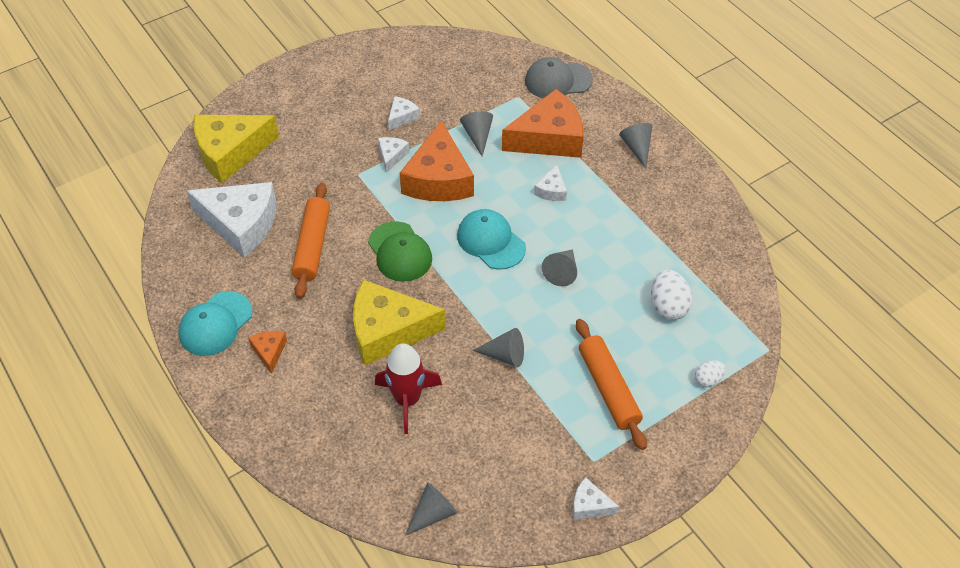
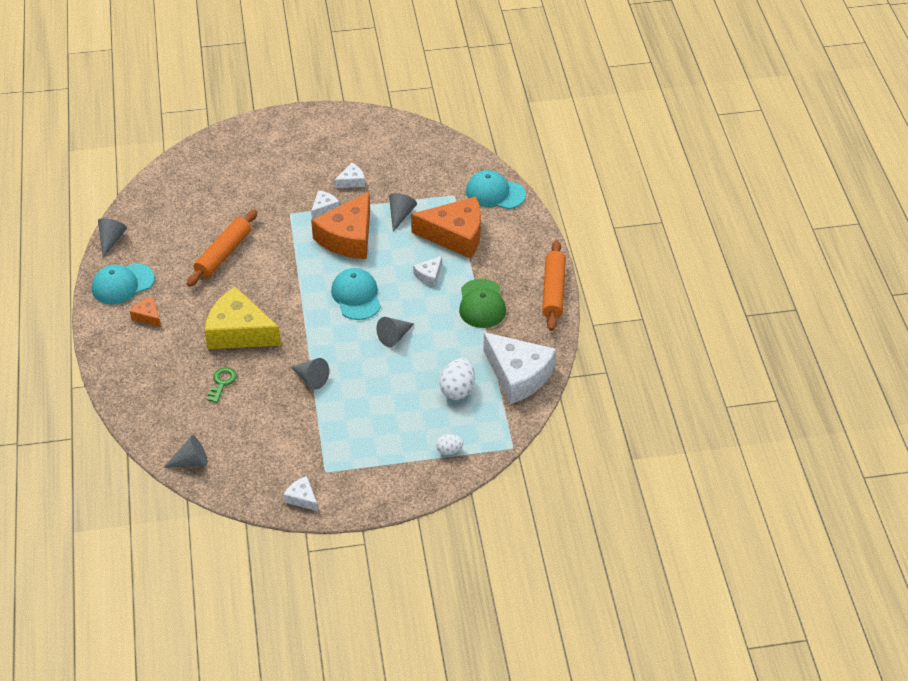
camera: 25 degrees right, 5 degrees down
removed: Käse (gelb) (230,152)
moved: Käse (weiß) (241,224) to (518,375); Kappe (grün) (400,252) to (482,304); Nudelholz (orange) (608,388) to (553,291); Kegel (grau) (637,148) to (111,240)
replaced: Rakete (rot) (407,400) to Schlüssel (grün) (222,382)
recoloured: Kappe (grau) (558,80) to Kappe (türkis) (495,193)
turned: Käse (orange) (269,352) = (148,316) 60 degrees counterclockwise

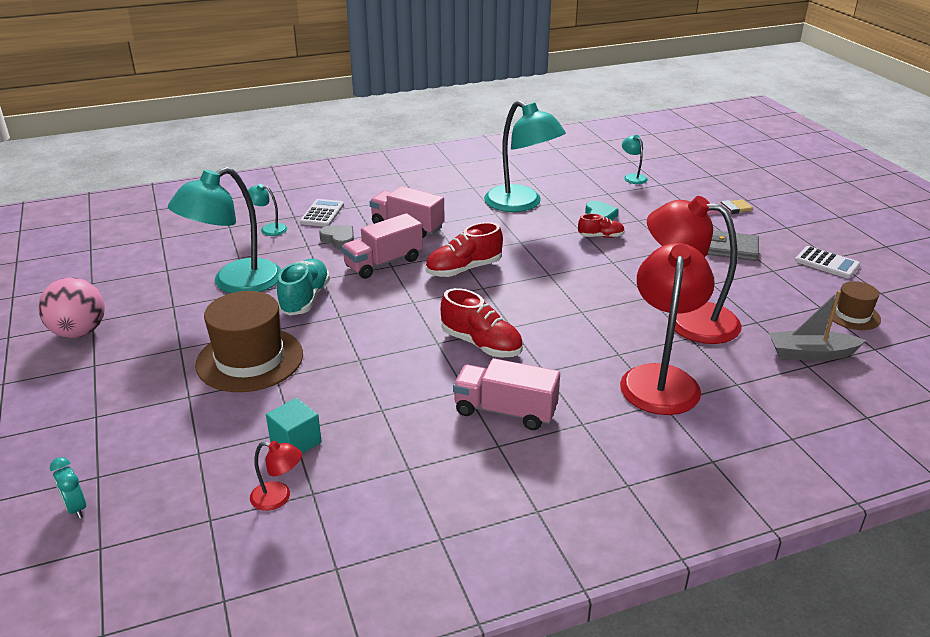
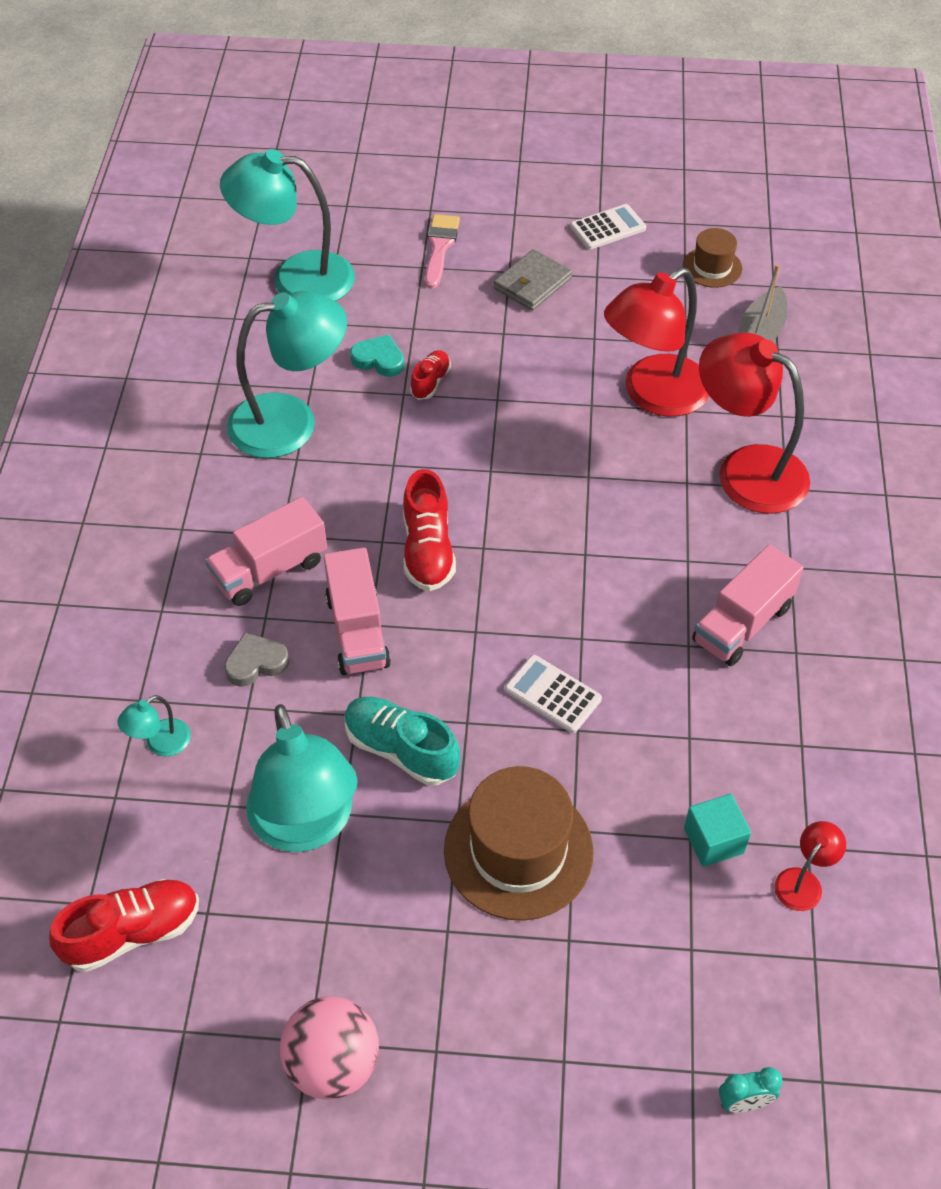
camera: 65 degrees left, 20 degrees up
moved: Taschenrechner (weiß) (322,214) to (552,694); Schuh (rot) (481,344) to (132,932)
resized: Lampe (türkis) (633,177) = (296,278) x2.32

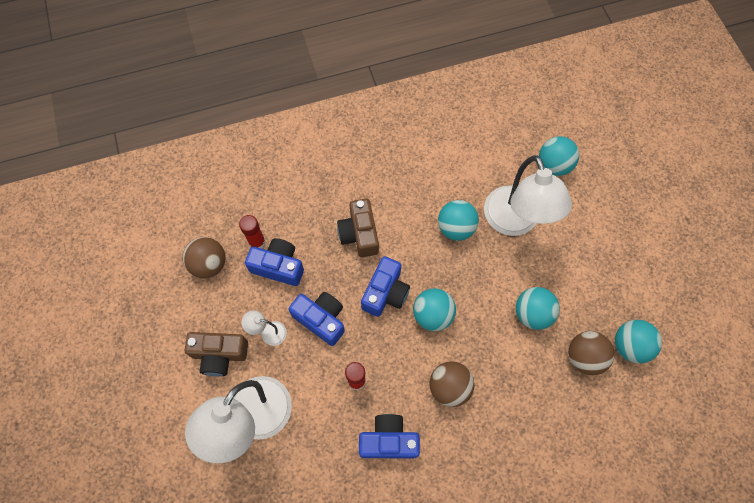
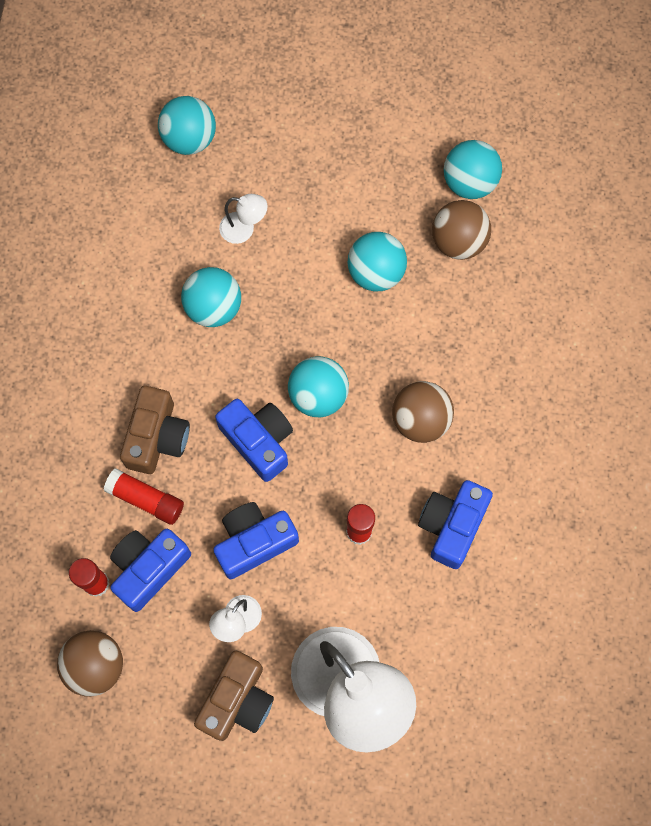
camera: 65 degrees left, 5 degrees up
added: Klebestift (rot) (146,499)
turned: Kamera (braun) (359,234) = (157,437) 90 degrees counterclockwise
resized: Lampe (weiß) (515,222) = (244,229) x0.42

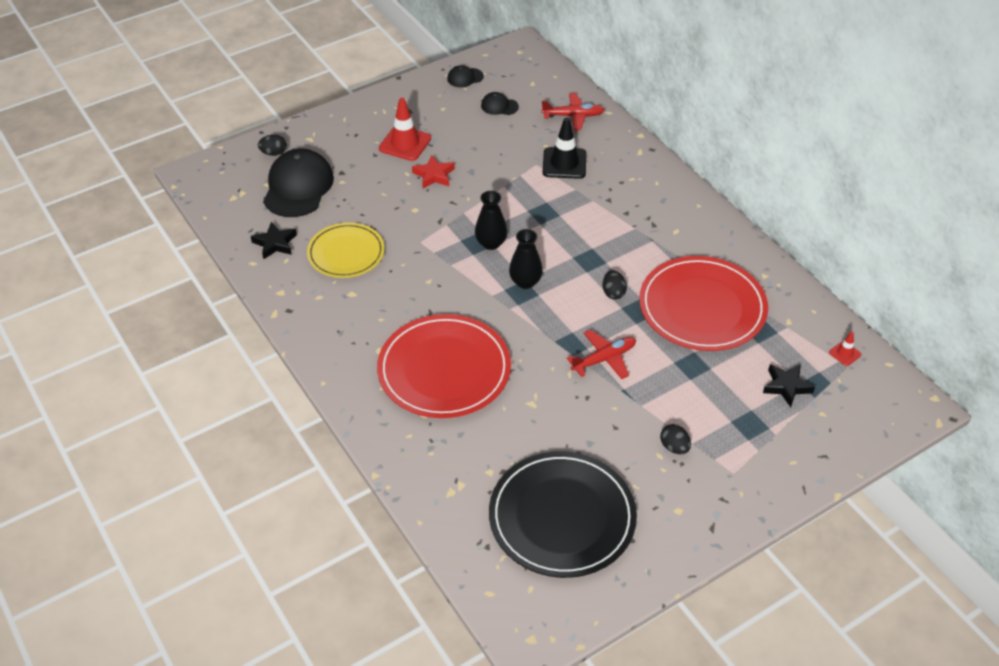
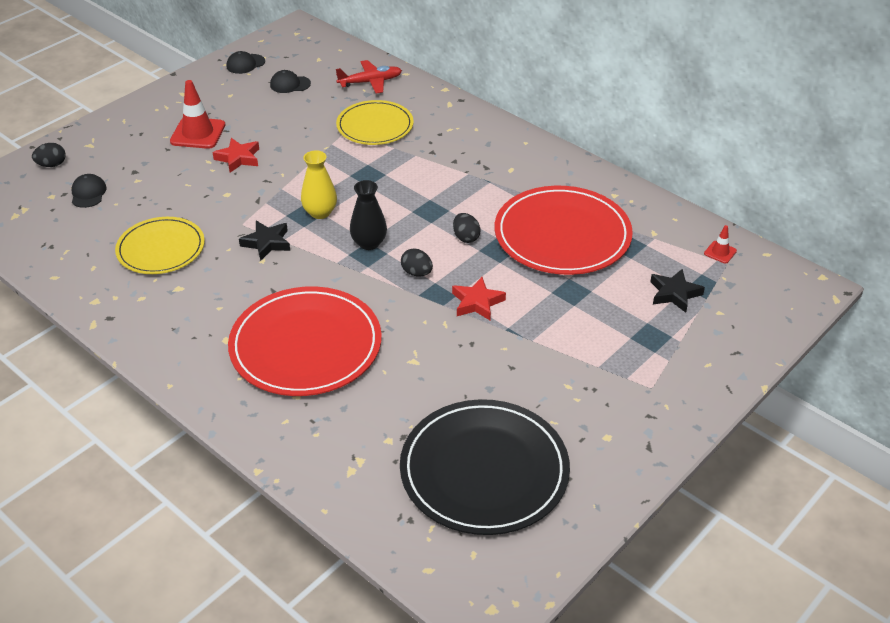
camera: 15 degrees left, 5 degrees down
moved: Stern (schwarz) (275,243) to (267,243); Ei (schwarz) (674,447) to (417,273)
replaced: Leitkegel (schwarz) (564,163) to Teller (gelb) (375,126); Flugzeug (rot) (604,359) to Stern (rot) (477,302)
recoloured: Vase (schwarz) (491,243) to Vase (gelb) (320,212)
resized: Kappe (schwarz) (298,187) = (88,193) x0.46

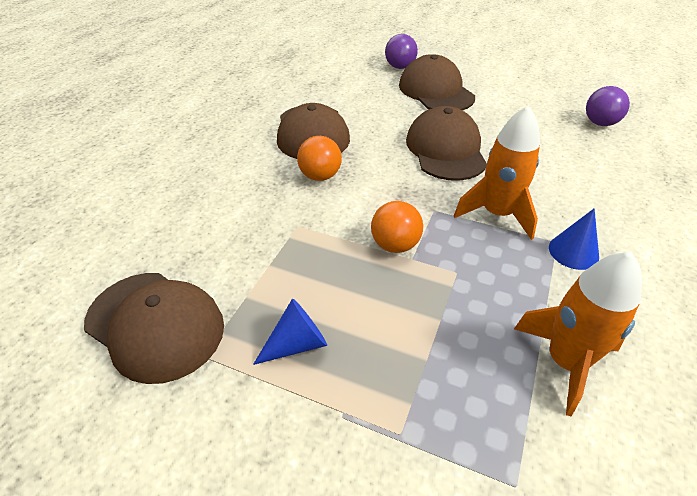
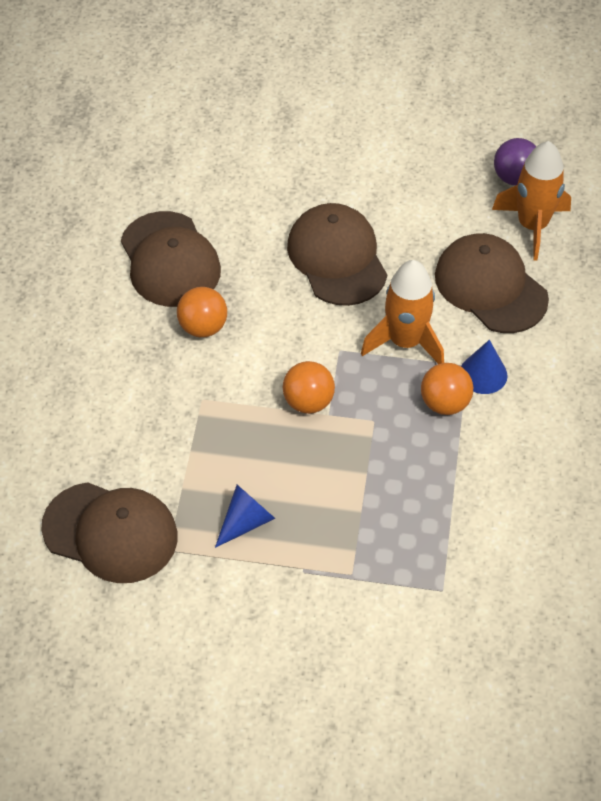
camera: 15 degrees left, 10 degrees up
removed: Ball (lila) (400,67)
added: Ball (orange) (444,403)
moved: Kappe (braun) (436,91) to (490,287); Rakete (orange) (566,362) to (532,226)

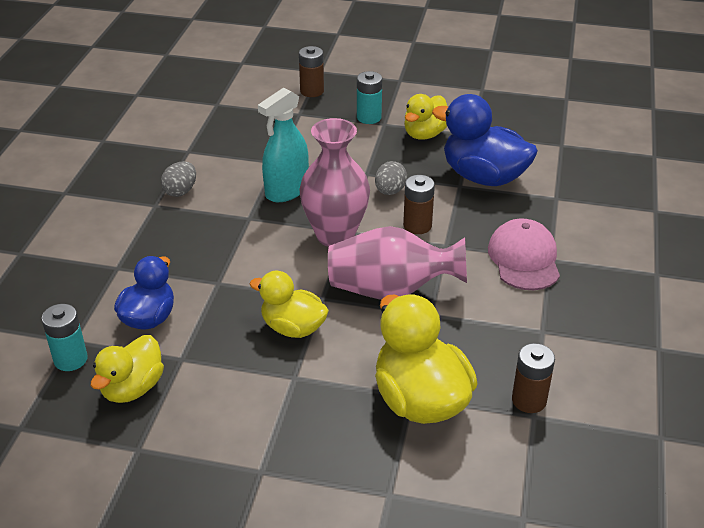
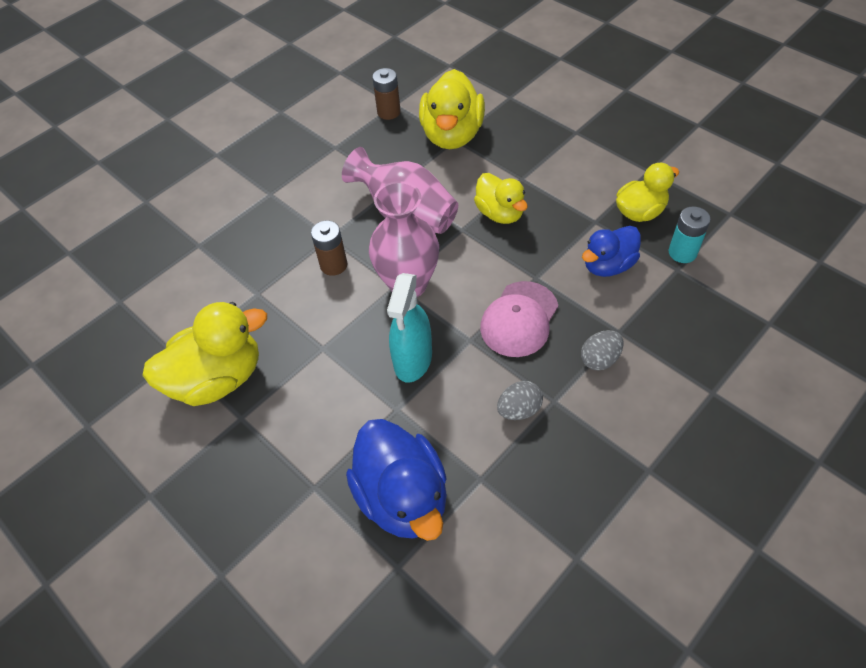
camera: 145 degrees left, 15 degrees up
removed: Batterie (braun) (312,91); Batterie (türkis) (369,117)
moved: Ei (grau) (390,191) to (599,359); Ente (blau) (483,177) to (403,497); Kappe (rosa) (524,259) to (519,319)
turned: Sprühflasche (türkis) (287,190) = (413,360) 120 degrees clockwise
resized: Ente (gelb) (425,134) = (218,378) x1.58

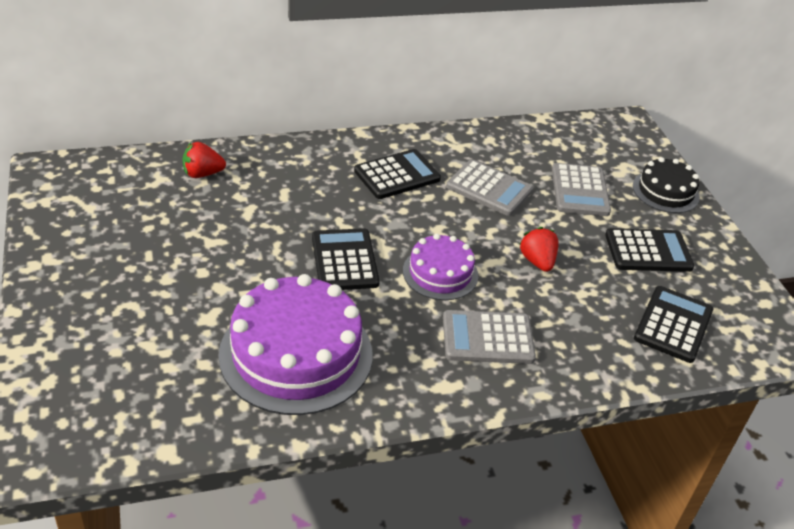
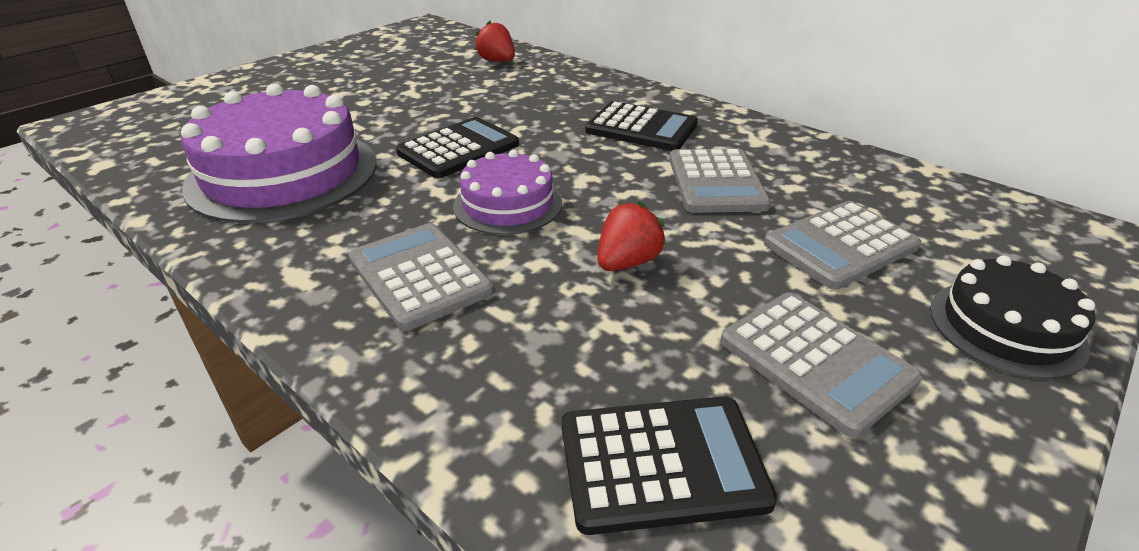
camera: 60 degrees right, 5 degrees down
recoloured: Taschenrechner (schwarz) (648,251) to Taschenrechner (grau) (815,361)

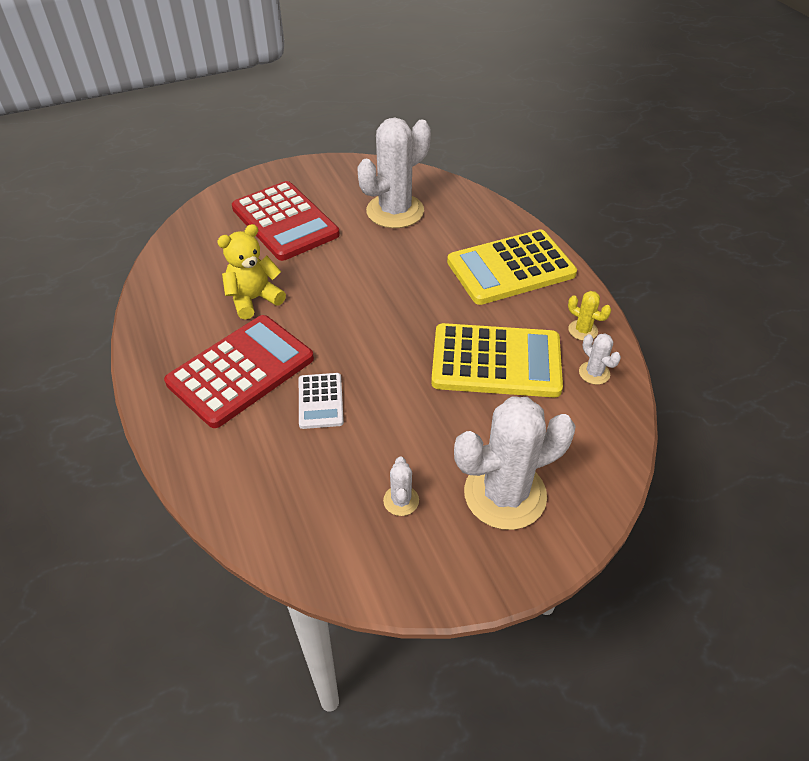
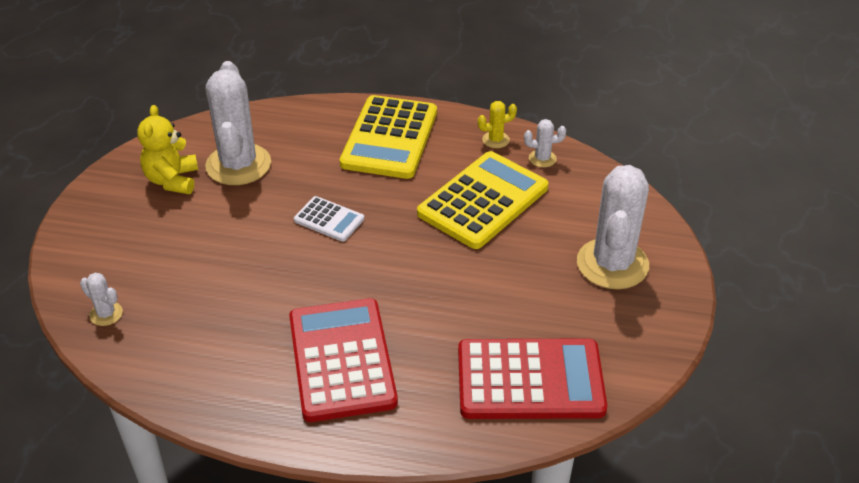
camera: 55 degrees left, 5 degrees down
moved: Teddybär (gelb) (254,299) to (172,180); Taschenrechner (rot) (285,221) to (530,380); Taschenrechner (weiß) (320,401) to (329,219); Kaktus (weiß) (401,500) to (106,314)

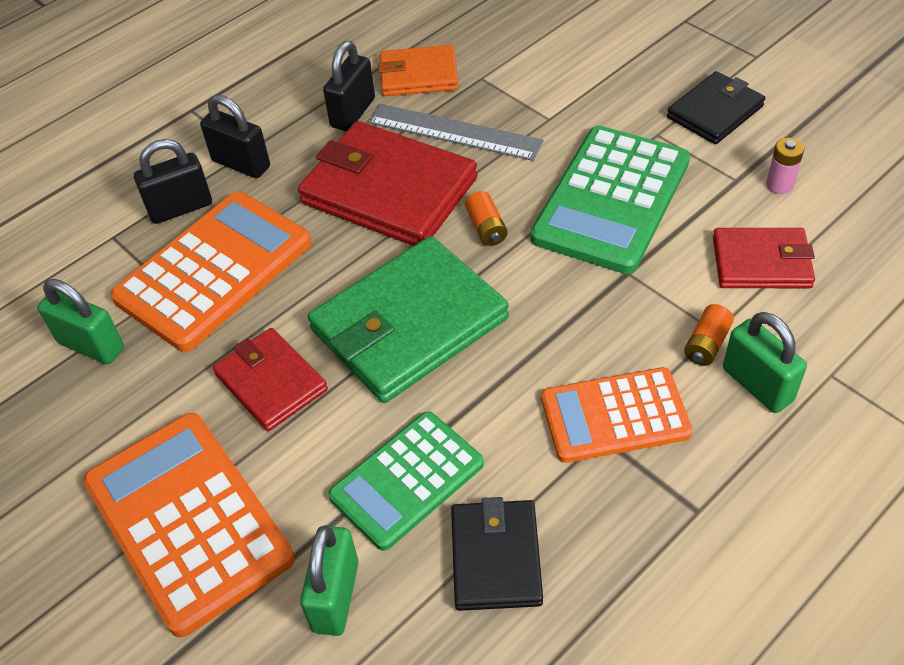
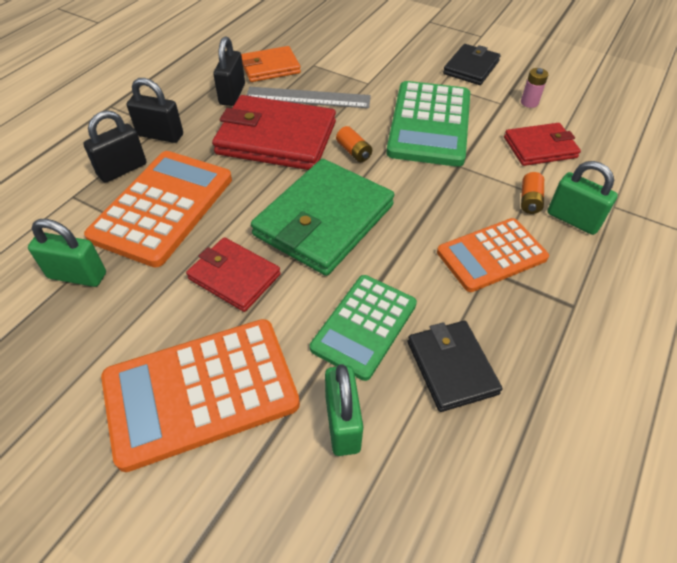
camera: 20 degrees left, 0 degrees up
turned: Taschenrechner (orange) (188,521) = (201,392) 60 degrees counterclockwise

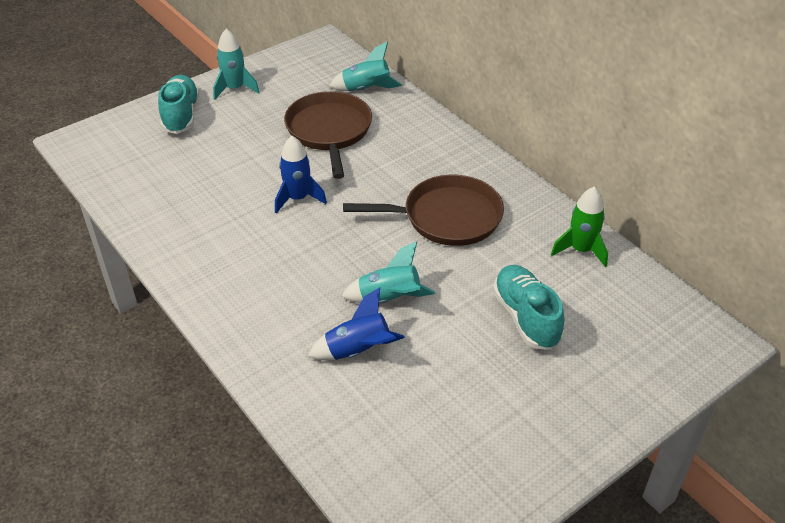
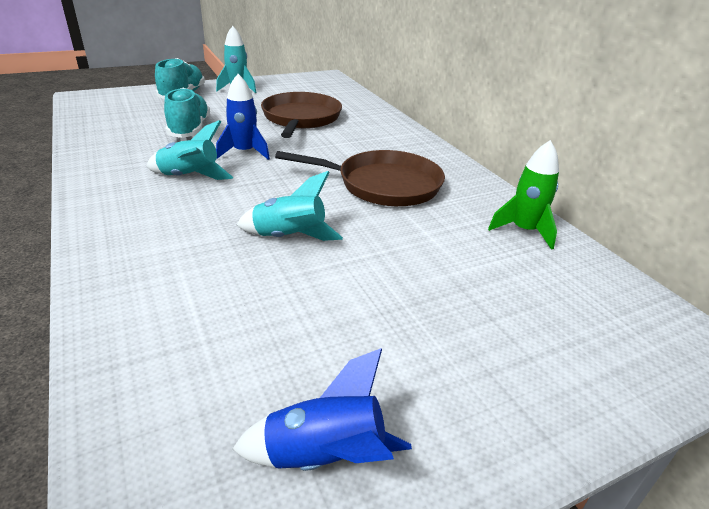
camera: 10 degrees right, 10 degrees down
moved: Rakete (blau) (358,350) to (325,456); Rakete (türkis) (366,89) to (189,177); Schuh (türkis) (526,317) to (189,129)

